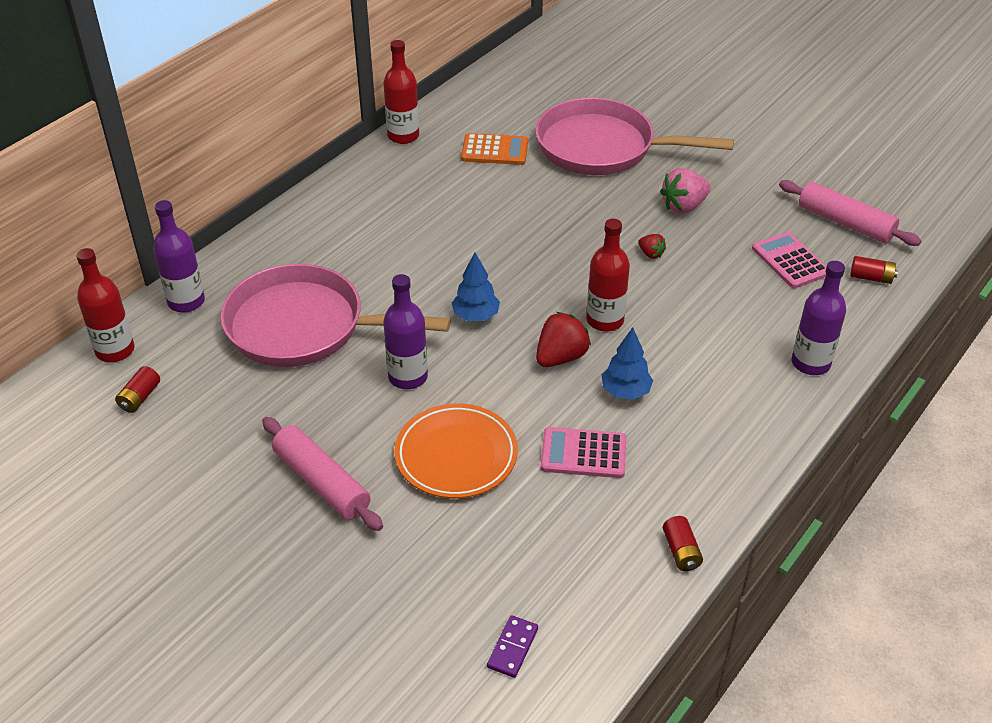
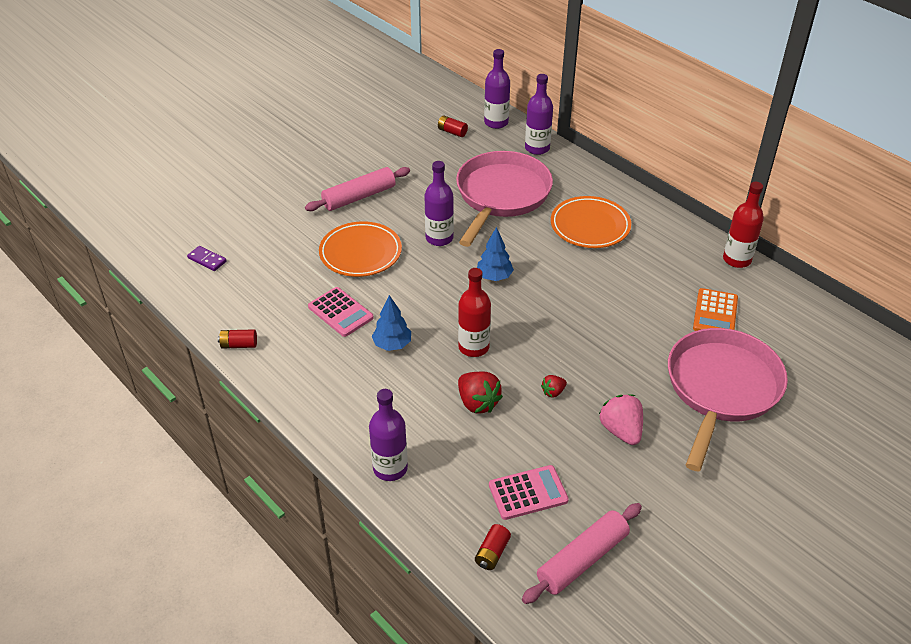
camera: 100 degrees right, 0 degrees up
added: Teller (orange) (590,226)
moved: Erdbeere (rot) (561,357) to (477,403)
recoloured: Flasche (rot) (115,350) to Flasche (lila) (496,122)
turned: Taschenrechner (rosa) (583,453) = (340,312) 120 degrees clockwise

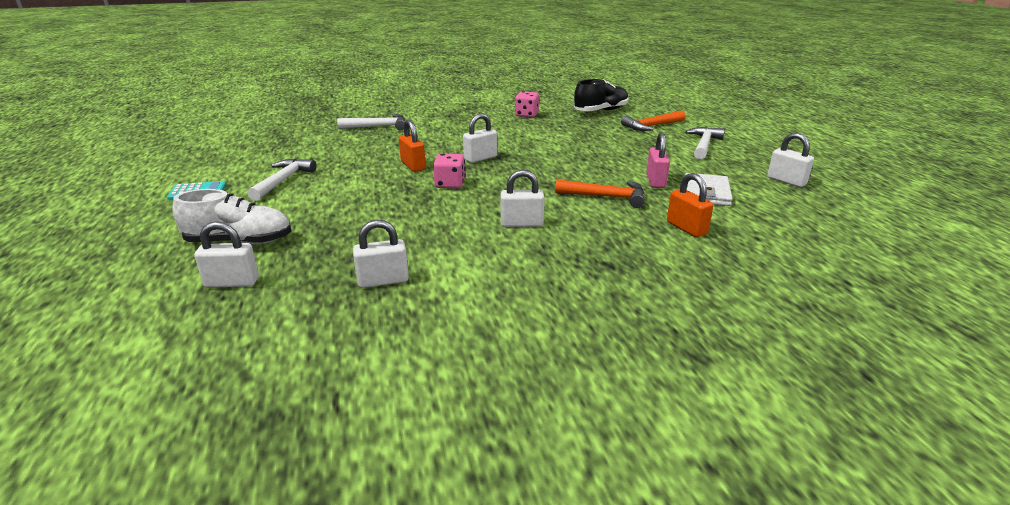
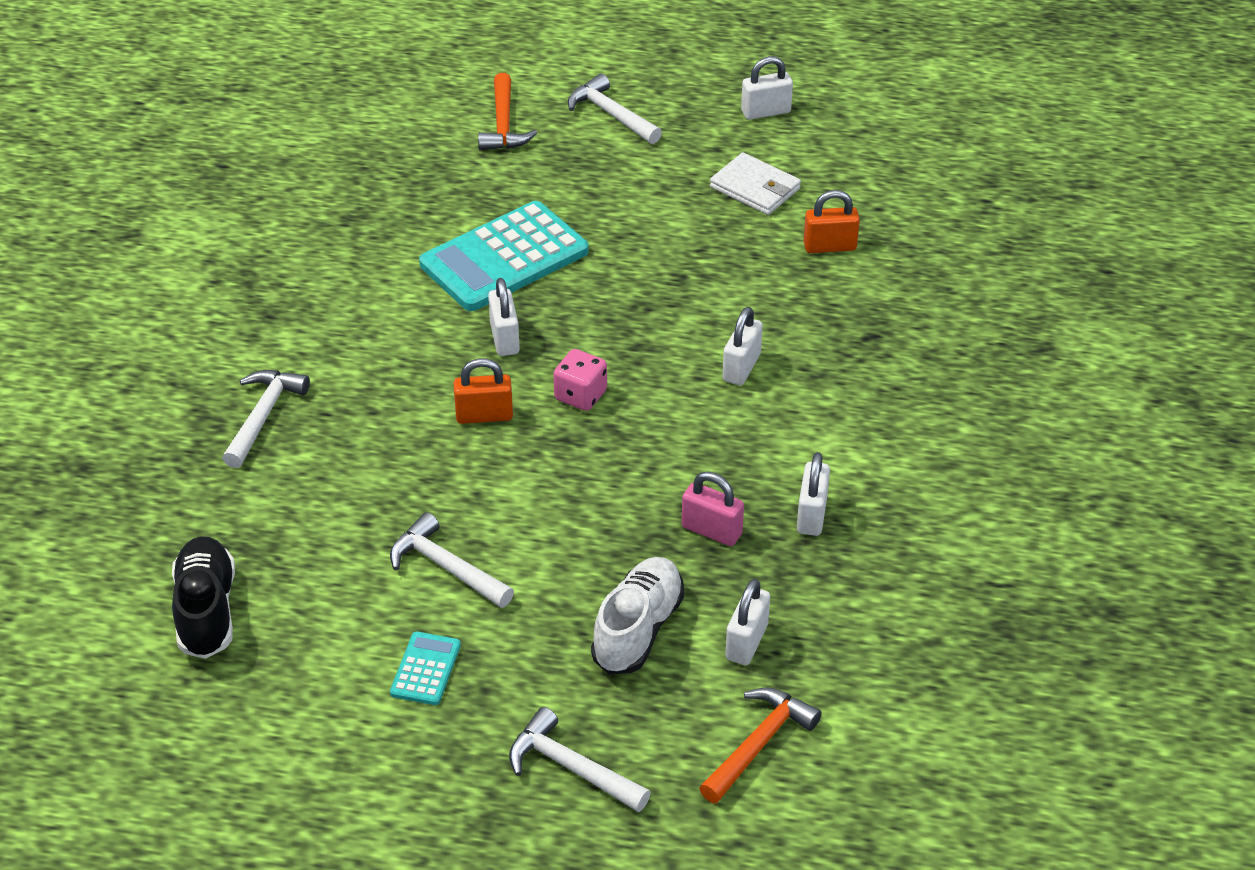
camera: 65 degrees left, 15 degrees up
removed: Spielwürfel (rosa) (526,115)
added: Taschenrechner (türkis) (504,258); Hammer (weiß) (571,767)
moved: Hammer (orange) (606,197) to (759,744); Schuh (schwarz) (601,111) to (206,611); Vorhängeschloss (rosa) (655,181) to (711,530)

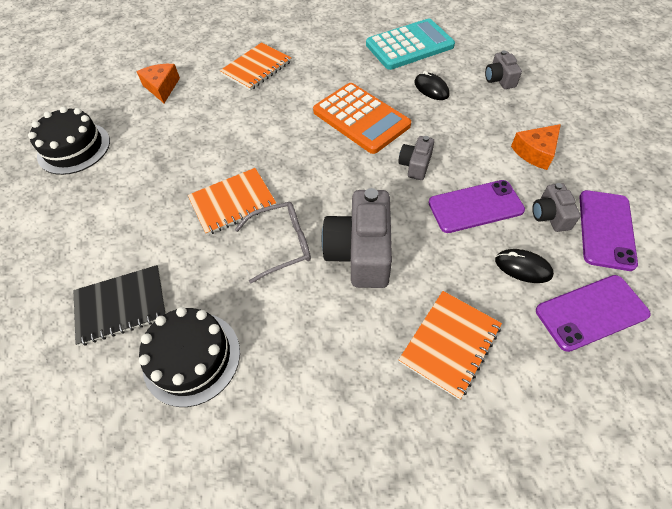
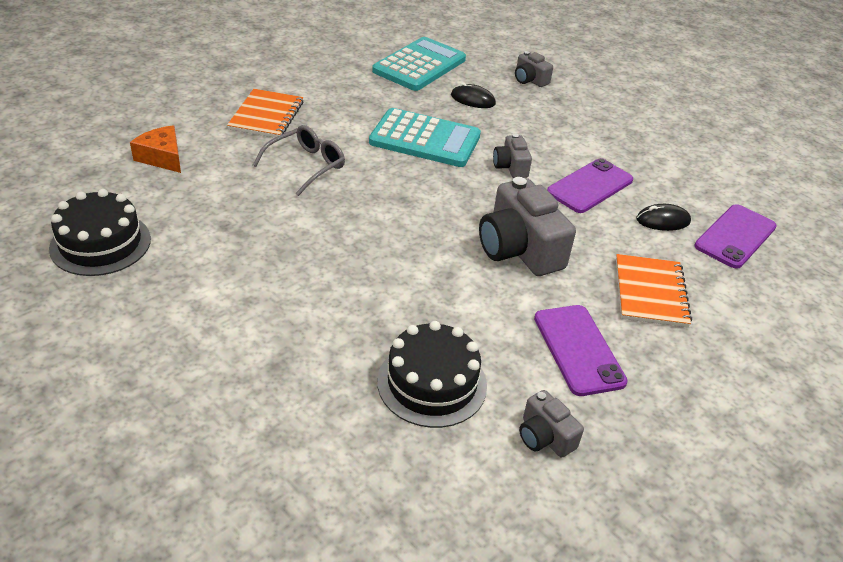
camera: 35 degrees left, 15 degrees down
removed: Notizbuch (schwarz) (121,306); Notizbuch (orange) (232,202); Käse (orange) (535,152)
moved: Brille (grau) (282,244) to (306,165); Kamera (grau) (550,215) to (544,437); Handy (lila) (606,229) to (578,349)
recoloured: Taschenrechner (orange) (361,118) to Taschenrechner (türkis) (425,139)

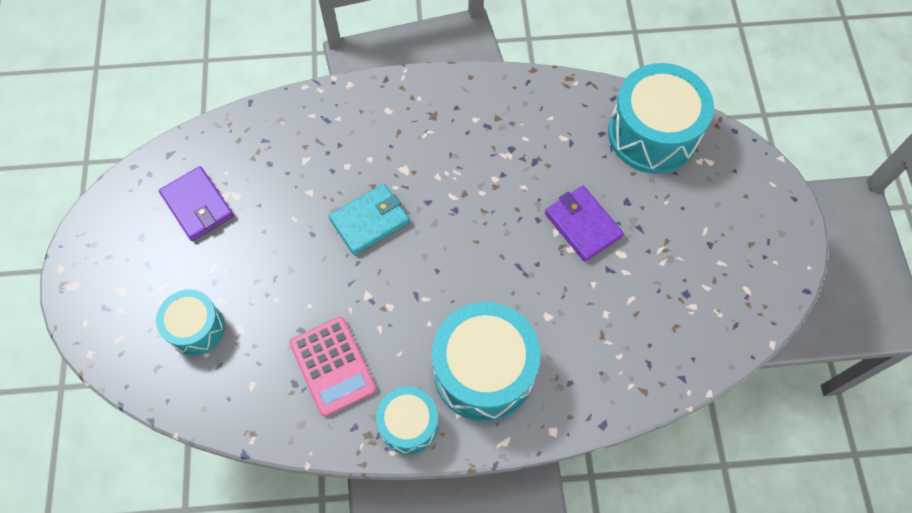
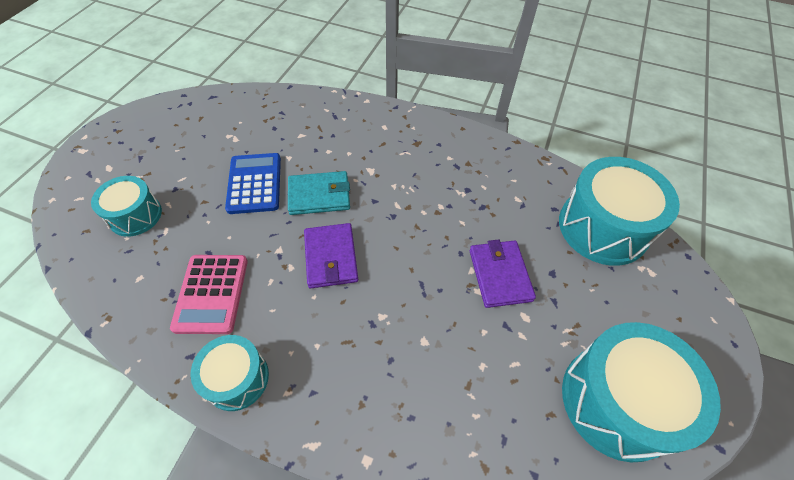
camera: 25 degrees right, 10 degrees down
added: Taschenrechner (blau) (254,183)
moved: Geldbörse (lila) (198,205) to (331,257); Trommel (türkis) (483,371) to (617,401)

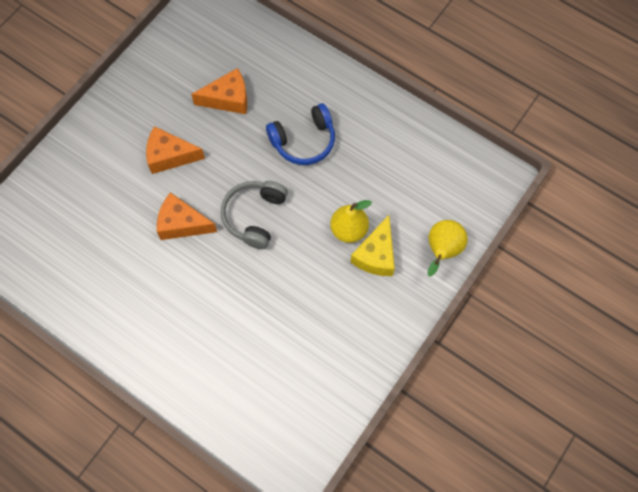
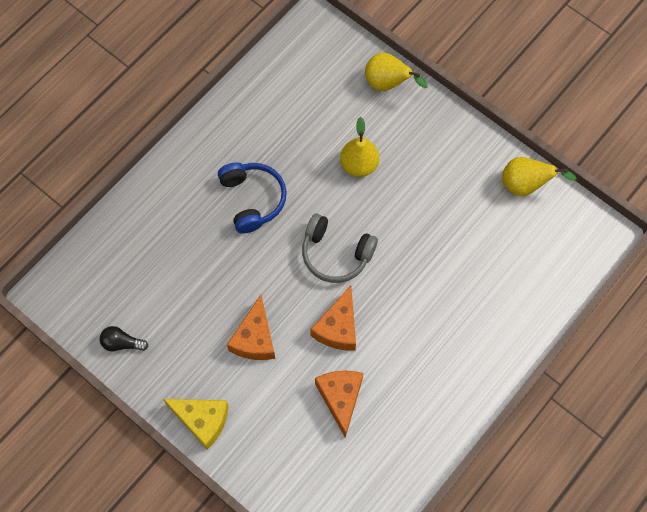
camera: 85 degrees left, 0 degrees up
added: Glühbirne (schwarz) (122,343); Birne (gelb) (525,185)
moved: Käse (orange) (228,99) to (340,398); Käse (gelb) (376,255) to (202,420)

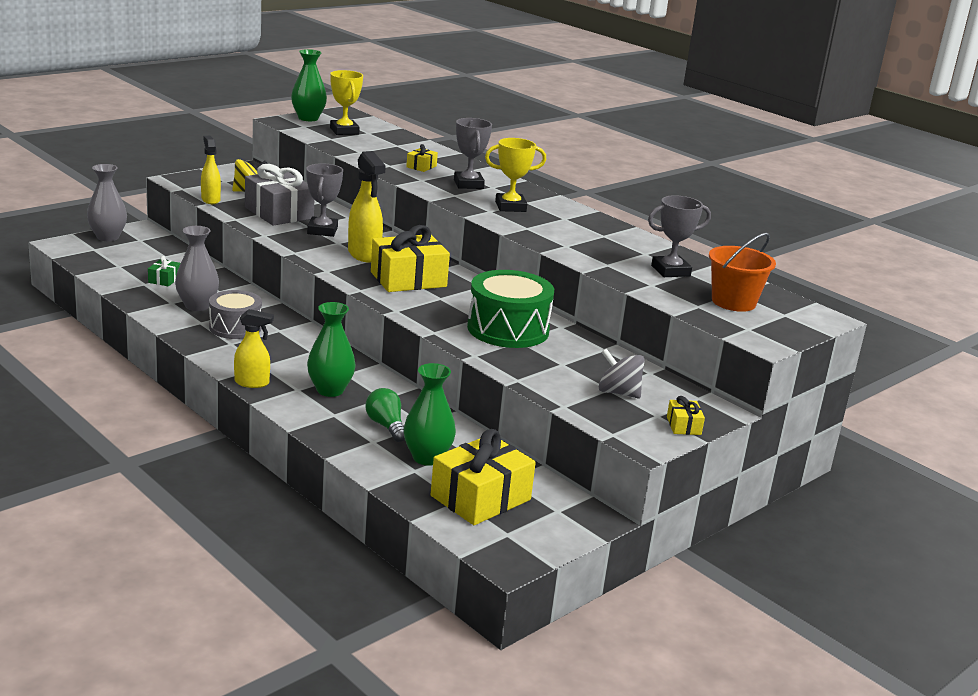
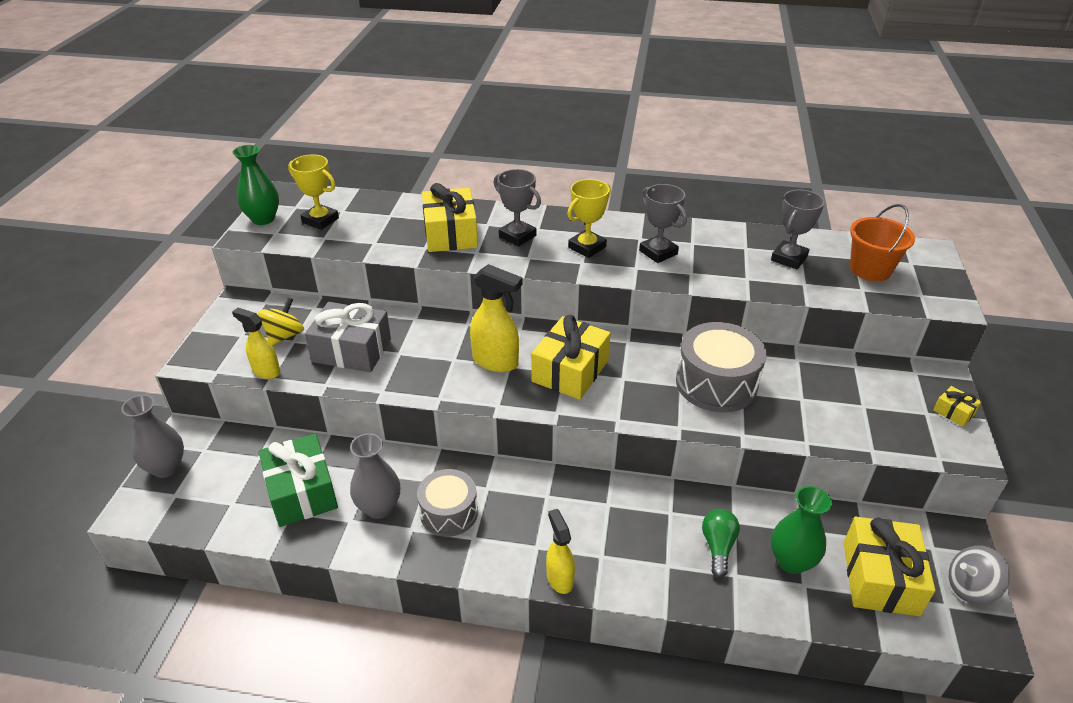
camera: 35 degrees left, 15 degrees up
removed: Vase (grün) (330,390)
moved: Pokal (grau) (322,230) to (658,252); Kreisel (grau) (618,393) to (970,587)
recoloured: Trommel (grün) (508,329) to Trommel (grau) (716,383)
turned: Sprühflasche (gelb) (252,383) = (559,578) 75 degrees counterclockwise; Glühbirne (grün) (386,426) = (718,547) 75 degrees clockwise
resized: Geschenk (grün) (164,280) = (302,492) x2.22; Geschenk (gelb) (421,166) = (450,234) x2.22

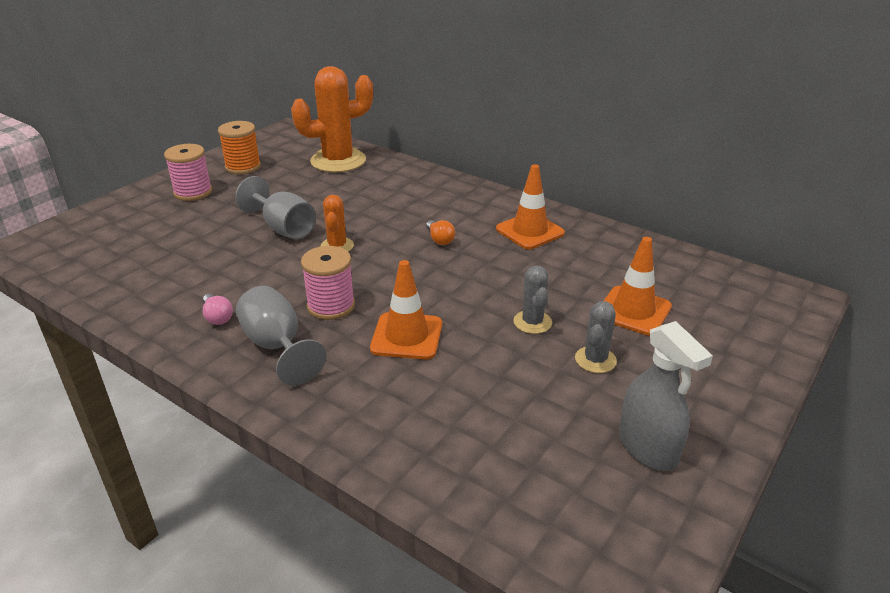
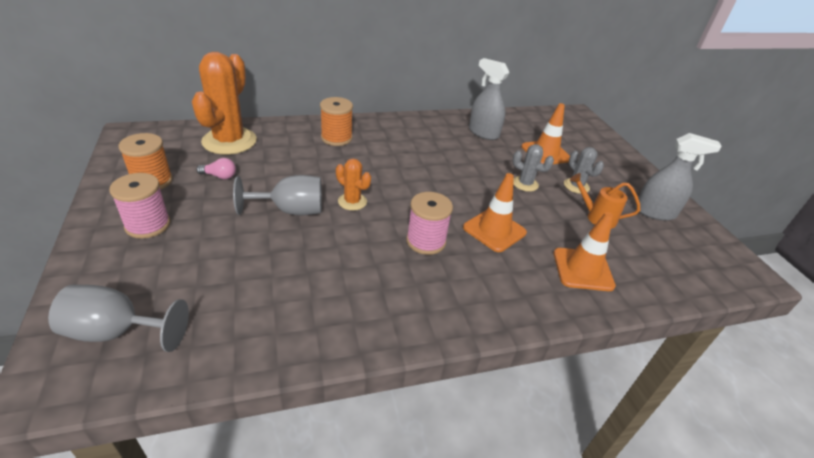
camera: 55 degrees left, 5 degrees up
removed: Glühbirne (orange) (439,239)
added: Garnrolle (orange) (336,138); Sprühflasche (grau) (483,133); Gießkanne (orange) (597,217)
moved: Glühbirne (rosa) (217,317) to (219,176); Kelch (grau) (277,346) to (116,332); Leitkegel (orange) (530,231) to (583,269)

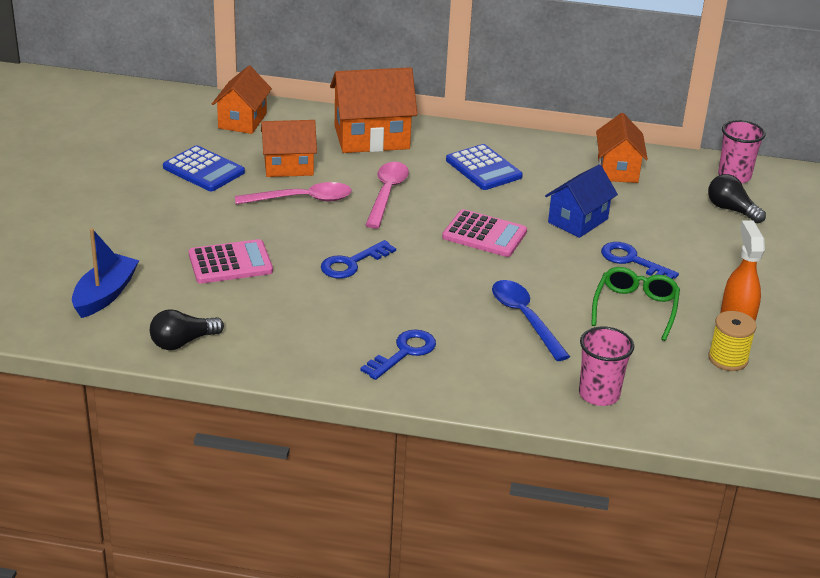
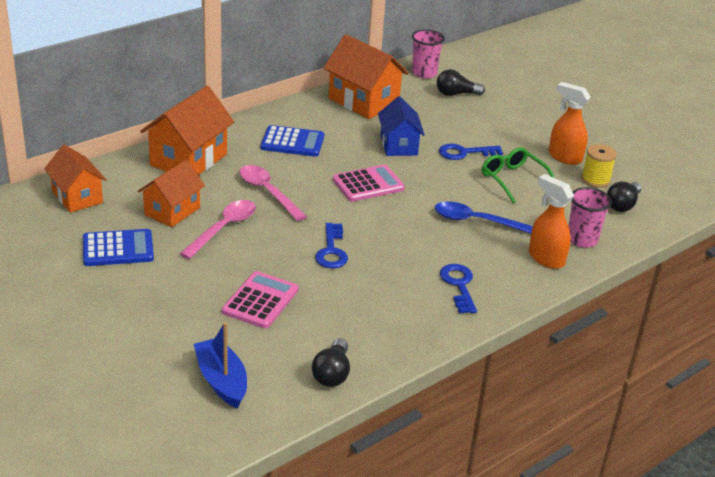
camera: 50 degrees left, 0 degrees up
added: Sprühflasche (orange) (546,258); Glühbirne (schwarz) (622,205)
resized: Haus (orange) (617,170) = (363,102) x1.50

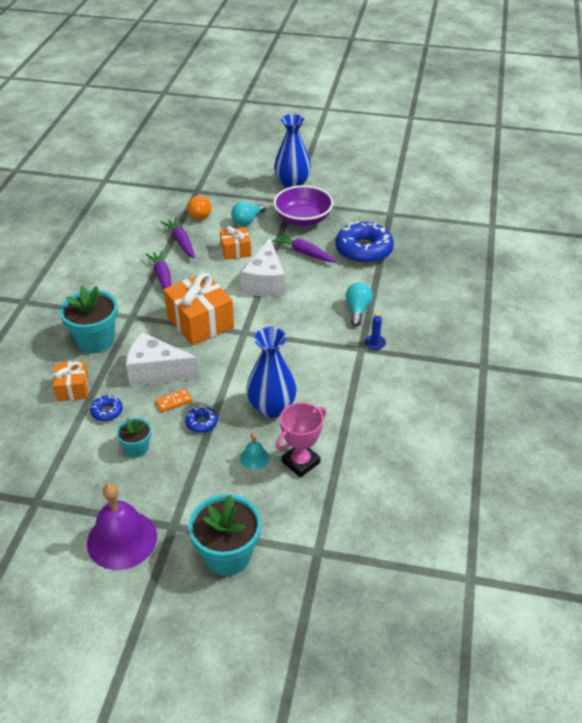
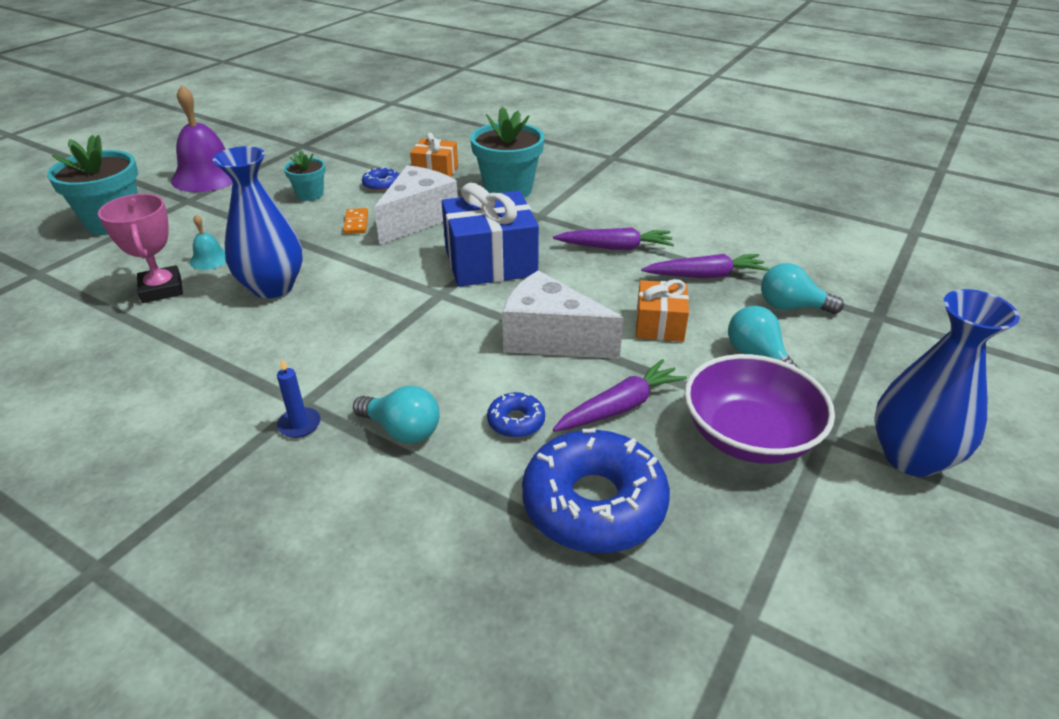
camera: 110 degrees right, 5 degrees down
moved: Donut (blau) (201,423) to (516,421)
recoloured: Geschenk (orange) (200,322) to Geschenk (blau) (490,262); Glühbirne (orange) (200,214) to Glühbirne (türkis) (791,307)

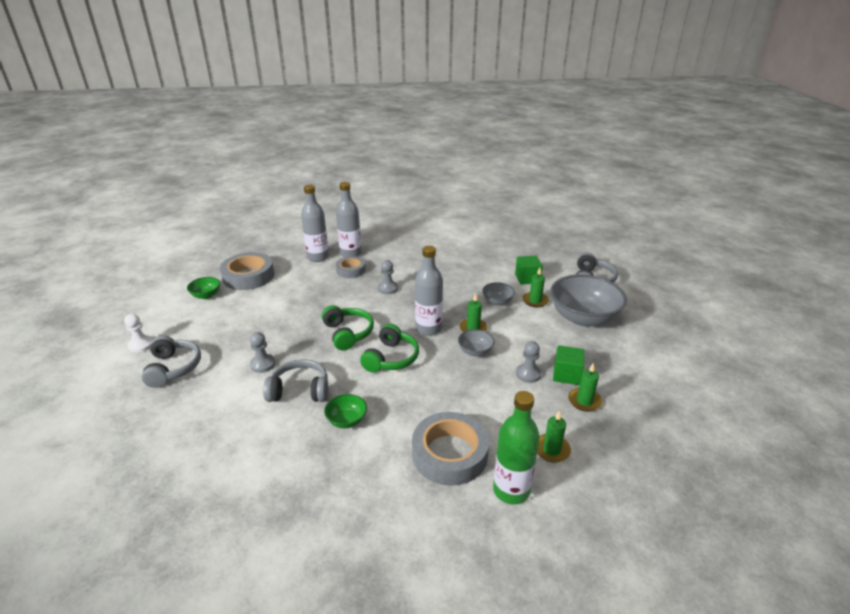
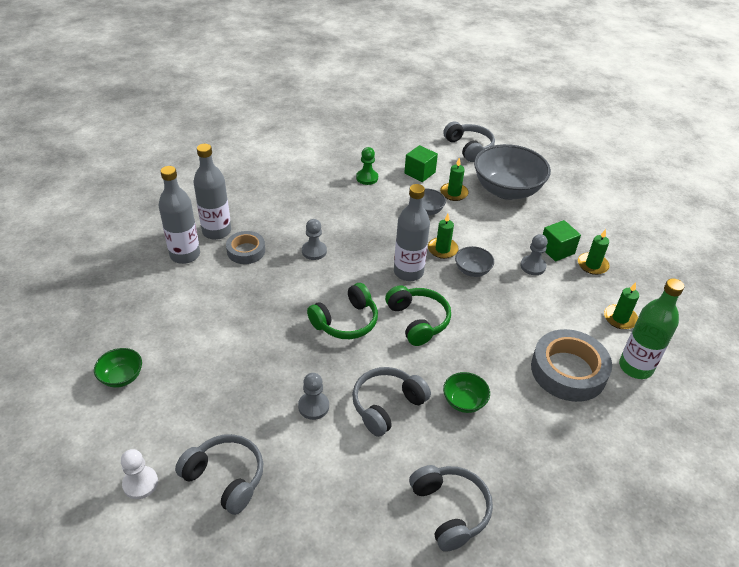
camera: 45 degrees left, 10 degrees up
removed: Klebeband (grau) (248,276)
added: Bauer (grün) (367,178); Kopfhörer (grau) (450,510)
turned: Kopfhörer (grün) (348,333) = (346,321) 120 degrees clockwise

